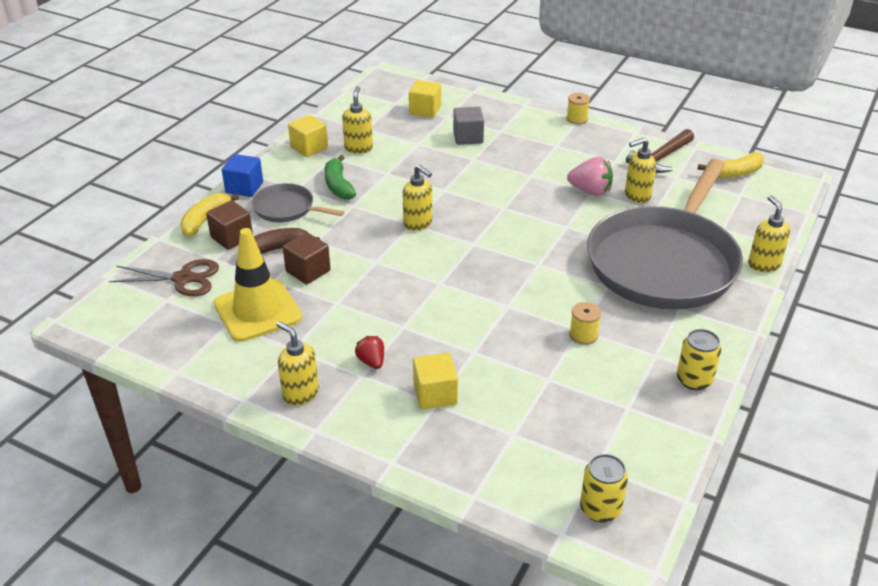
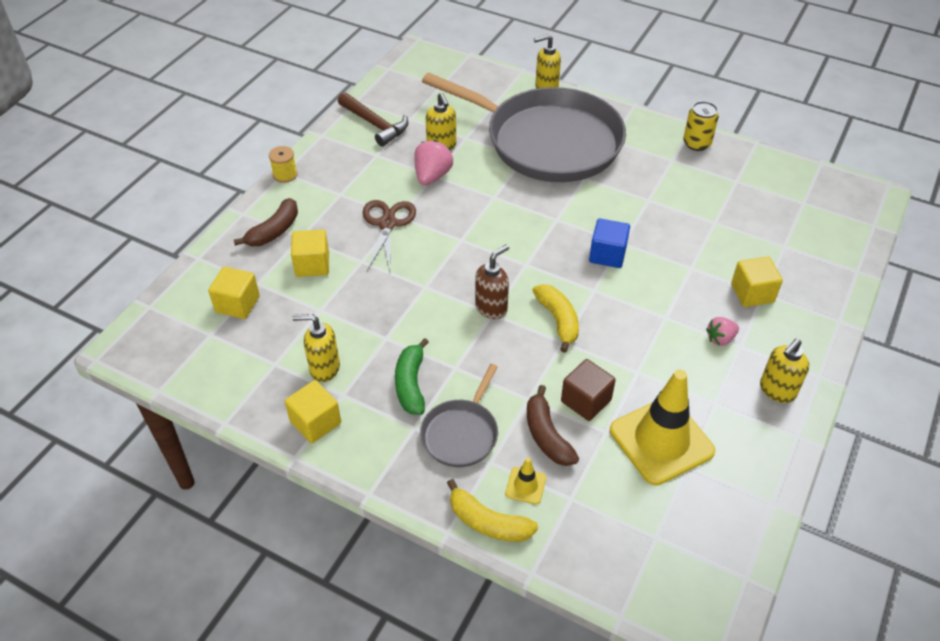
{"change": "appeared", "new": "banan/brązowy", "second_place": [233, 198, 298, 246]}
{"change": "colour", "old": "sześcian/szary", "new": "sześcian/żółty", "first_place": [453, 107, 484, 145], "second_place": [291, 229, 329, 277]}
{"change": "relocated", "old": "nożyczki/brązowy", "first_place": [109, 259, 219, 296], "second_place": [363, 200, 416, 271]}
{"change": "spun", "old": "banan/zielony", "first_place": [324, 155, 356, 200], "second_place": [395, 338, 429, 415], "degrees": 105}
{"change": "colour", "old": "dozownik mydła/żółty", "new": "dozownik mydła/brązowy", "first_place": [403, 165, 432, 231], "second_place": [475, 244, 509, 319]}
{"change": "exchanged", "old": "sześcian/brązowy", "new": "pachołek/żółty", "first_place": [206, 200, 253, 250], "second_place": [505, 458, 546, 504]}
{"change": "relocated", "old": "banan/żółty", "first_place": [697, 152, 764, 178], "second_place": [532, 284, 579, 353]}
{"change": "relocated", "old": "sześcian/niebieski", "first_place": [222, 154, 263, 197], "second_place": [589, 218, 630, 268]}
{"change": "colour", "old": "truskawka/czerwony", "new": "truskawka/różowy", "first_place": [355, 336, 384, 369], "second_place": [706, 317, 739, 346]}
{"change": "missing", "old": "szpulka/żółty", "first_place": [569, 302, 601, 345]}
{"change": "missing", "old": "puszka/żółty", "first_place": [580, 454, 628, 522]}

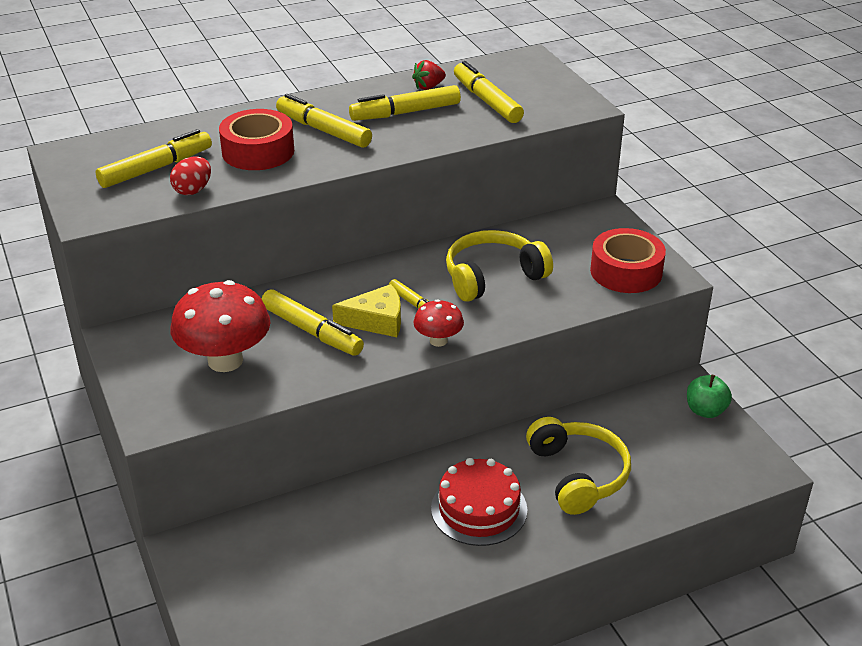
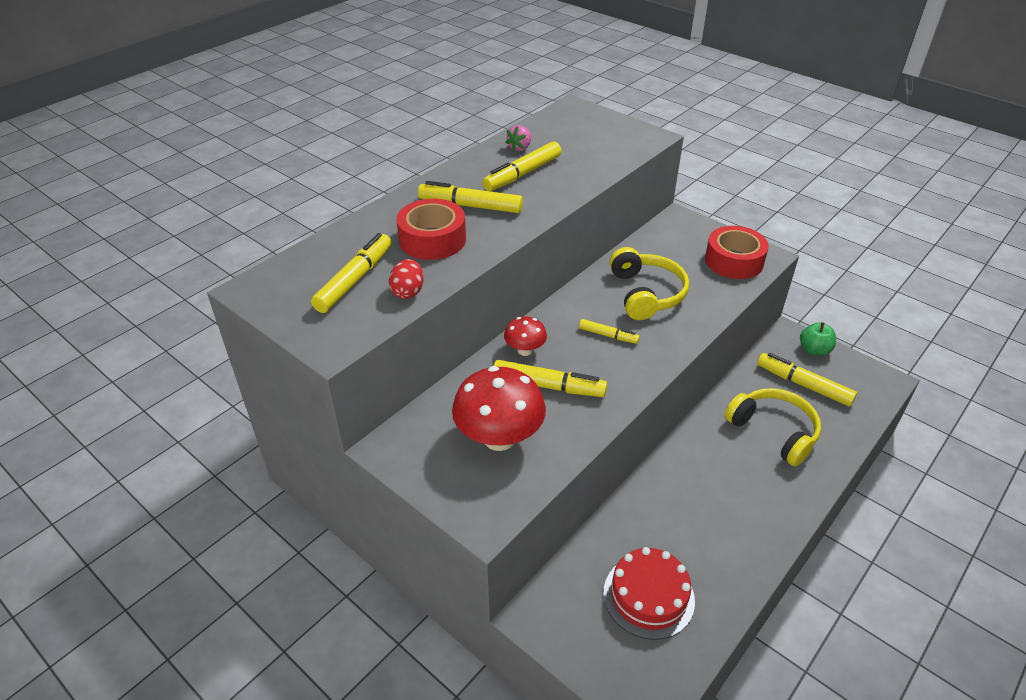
{"change": "relocated", "old": "grzyb/czerwony", "first_place": [414, 299, 464, 347], "second_place": [504, 316, 547, 356]}
{"change": "colour", "old": "truskawka/czerwony", "new": "truskawka/różowy", "first_place": [412, 60, 446, 90], "second_place": [505, 125, 531, 152]}
{"change": "relocated", "old": "tort/czerwony", "first_place": [431, 458, 527, 546], "second_place": [603, 547, 695, 640]}
{"change": "spun", "old": "słuchawki/żółty", "first_place": [446, 230, 553, 302], "second_place": [609, 247, 689, 320], "degrees": 135}
{"change": "relocated", "old": "flamaster/żółty", "first_place": [454, 61, 524, 123], "second_place": [757, 353, 857, 406]}
{"change": "missing", "old": "ser/żółty", "first_place": [332, 284, 401, 337]}

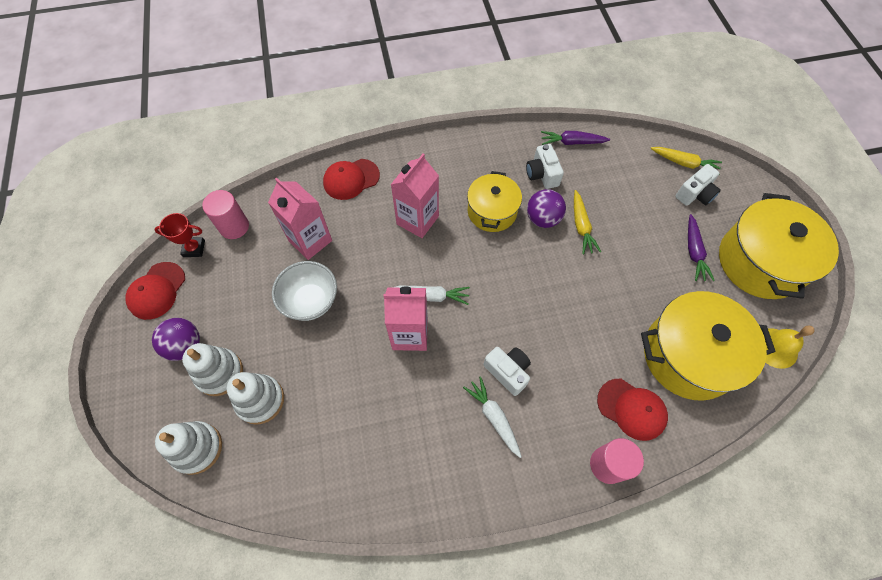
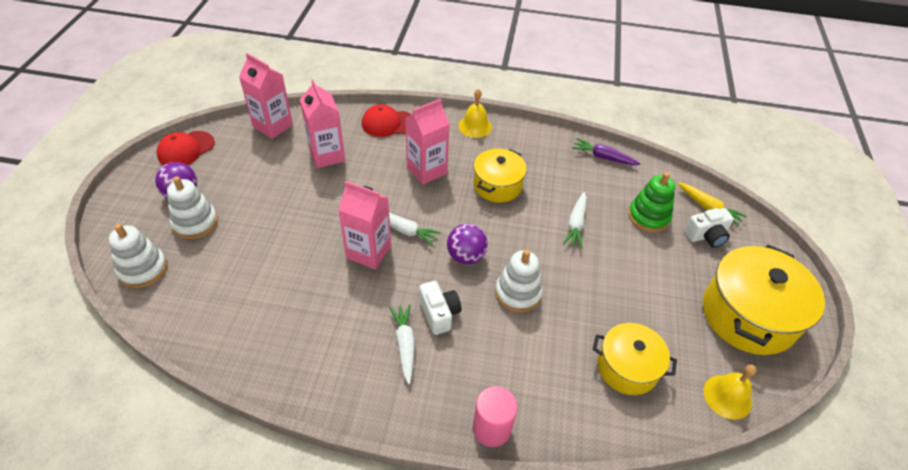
{"change": "exchanged", "old": "walec/różowy", "new": "karton mleka/różowy", "first_place": [202, 190, 249, 239], "second_place": [239, 53, 293, 139]}
{"change": "relocated", "old": "piłka/fioletowy", "first_place": [527, 189, 566, 228], "second_place": [447, 223, 488, 264]}
{"change": "appeared", "new": "dzwonek/żółty", "second_place": [458, 89, 492, 138]}
{"change": "relocated", "old": "zabawka nakładanka/biały", "first_place": [227, 372, 284, 425], "second_place": [495, 249, 543, 313]}
{"change": "colour", "old": "marchewka/żółty", "new": "marchewka/biały", "first_place": [574, 190, 601, 254], "second_place": [563, 192, 587, 249]}
{"change": "size", "old": "garnek/żółty", "first_place": [641, 291, 775, 401], "second_place": [593, 323, 677, 395], "factor": 0.61}
{"change": "appeared", "new": "zabawka nakładanka/zielony", "second_place": [628, 172, 675, 232]}
{"change": "missing", "old": "puchar/czerwony", "first_place": [154, 213, 205, 257]}
{"change": "missing", "old": "miska/biały", "first_place": [272, 261, 337, 321]}
{"change": "missing", "old": "aparat fotograficzny/biały", "first_place": [526, 144, 564, 189]}
{"change": "missing", "old": "czapka/czerwony", "first_place": [597, 379, 668, 441]}
{"change": "missing", "old": "marchewka/fioletowy", "first_place": [688, 214, 715, 281]}

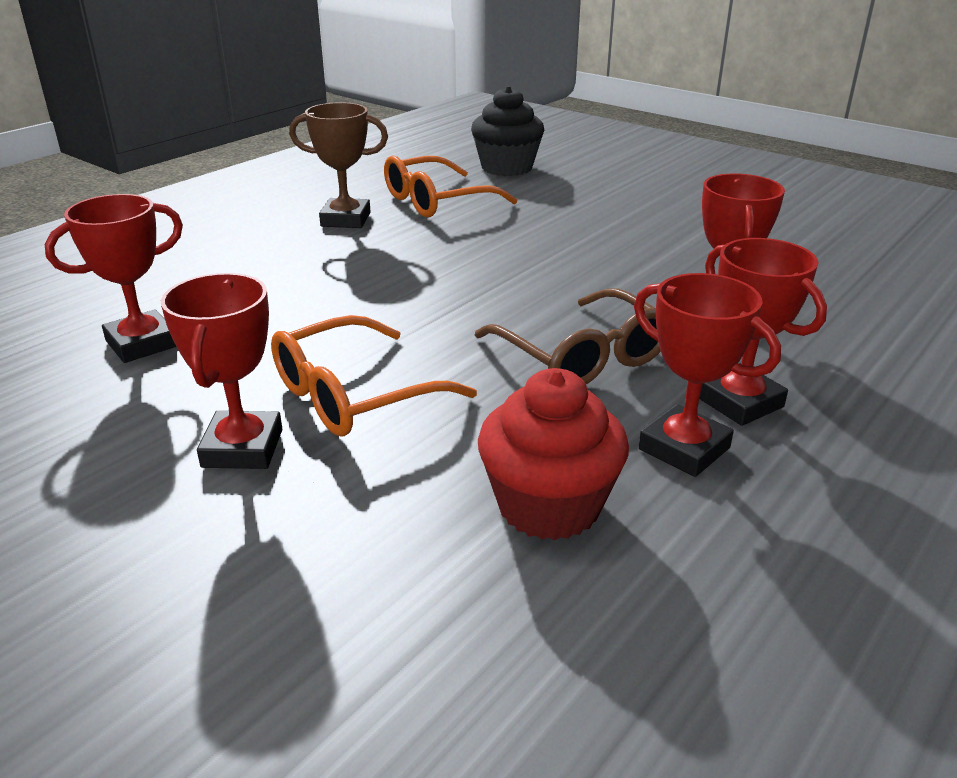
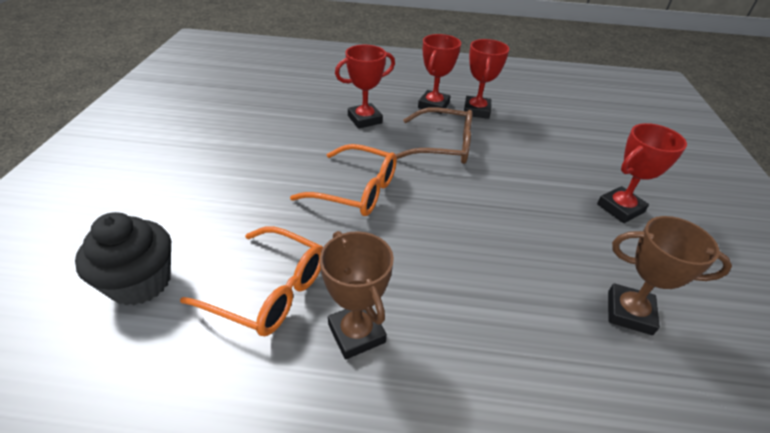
{"change": "relocated", "old": "okulary/pomarańczowy", "first_place": [271, 315, 477, 437], "second_place": [290, 144, 397, 216]}
{"change": "spun", "old": "okulary/brązowy", "first_place": [475, 288, 661, 384], "second_place": [396, 107, 472, 164], "degrees": 75}
{"change": "colour", "old": "puchar/czerwony", "new": "puchar/brązowy", "first_place": [45, 194, 183, 363], "second_place": [608, 216, 732, 335]}
{"change": "missing", "old": "muffinka/czerwony", "first_place": [478, 368, 629, 540]}

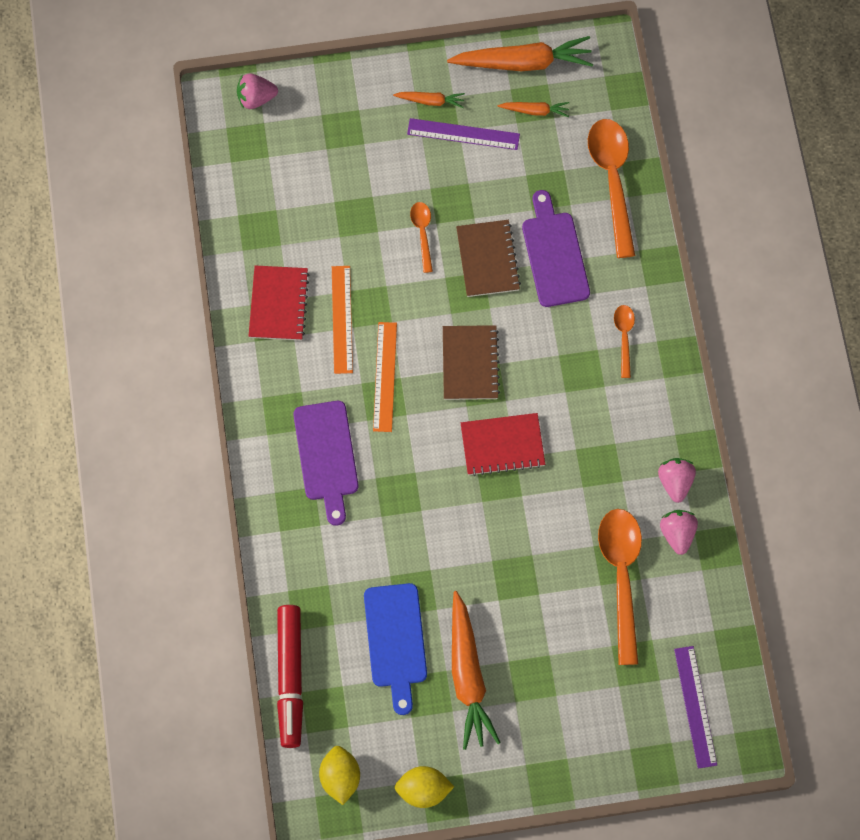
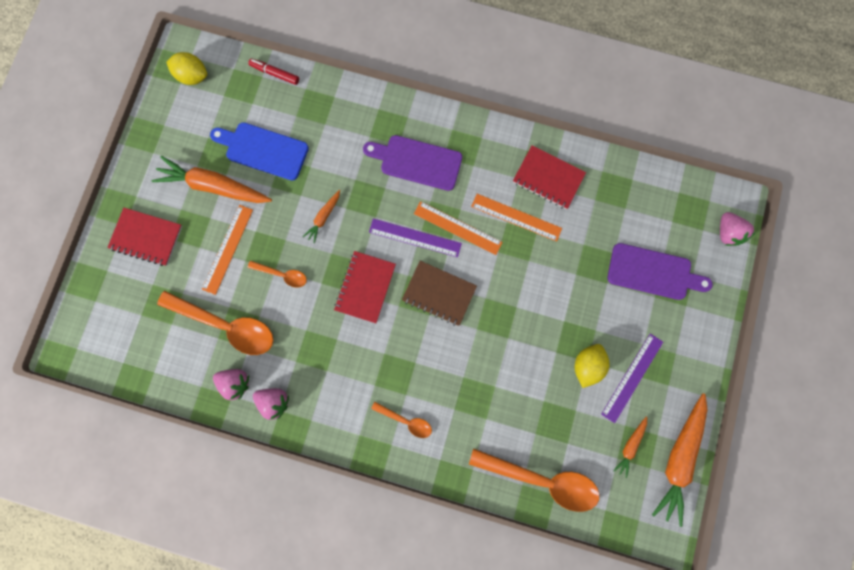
{"change": "appeared", "new": "zeszyt/czerwony", "second_place": [107, 207, 183, 266]}
{"change": "appeared", "new": "linijka/pomarańczowy", "second_place": [202, 205, 253, 295]}
{"change": "size", "old": "flamaster/czerwony", "first_place": [277, 605, 303, 748], "second_place": [248, 58, 299, 85], "factor": 0.51}
{"change": "relocated", "old": "łyżka/pomarańczowy", "first_place": [410, 202, 433, 273], "second_place": [248, 261, 307, 288]}
{"change": "relocated", "old": "marchewka/pomarańczowy", "first_place": [393, 92, 465, 108], "second_place": [303, 190, 340, 243]}
{"change": "relocated", "old": "linijka/fioletowy", "first_place": [674, 646, 717, 769], "second_place": [369, 218, 462, 257]}
{"change": "relocated", "old": "cytryna/żółty", "first_place": [395, 766, 454, 808], "second_place": [575, 344, 609, 388]}
{"change": "relocated", "old": "deska do krojenia/fioletowy", "first_place": [522, 190, 590, 307], "second_place": [607, 243, 712, 300]}
{"change": "spun", "old": "truskawka/różowy", "first_place": [237, 74, 278, 109], "second_place": [720, 212, 756, 246], "degrees": 150}
{"change": "missing", "old": "zeszyt/brązowy", "first_place": [456, 220, 521, 297]}

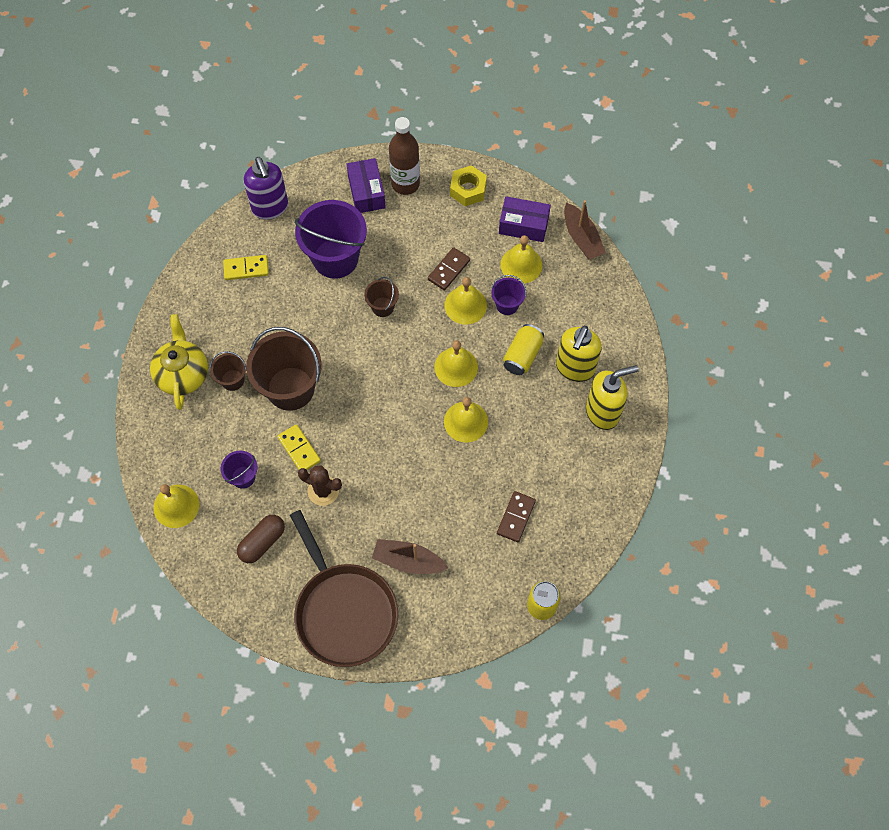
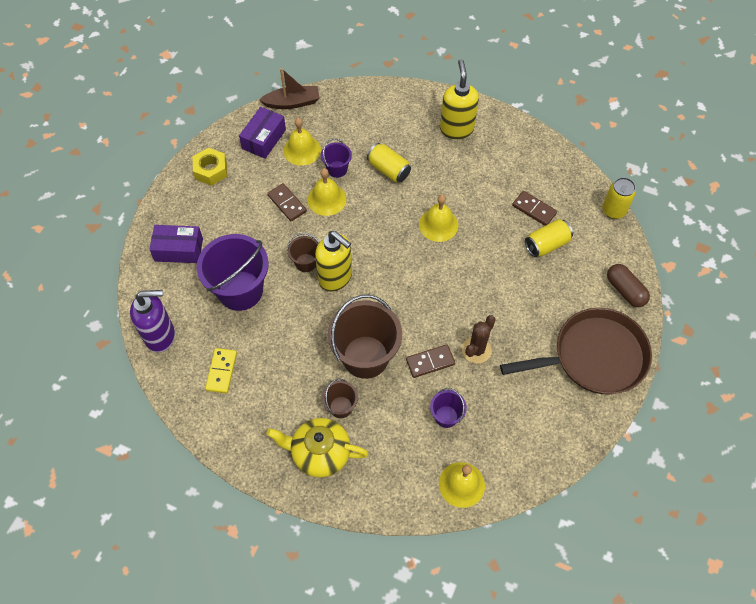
{"change": "relocated", "old": "dozownik mydła/żółty", "first_place": [556, 326, 602, 382], "second_place": [315, 231, 352, 292]}
{"change": "colour", "old": "kostka domina/żółty", "new": "kostka domina/brązowy", "first_place": [277, 424, 321, 470], "second_place": [406, 344, 455, 378]}
{"change": "appeared", "new": "puszka/żółty", "second_place": [525, 219, 573, 257]}
{"change": "relocated", "old": "kapsułka/brązowy", "first_place": [237, 515, 285, 563], "second_place": [607, 264, 650, 307]}
{"change": "missing", "old": "łódka/brązowy", "first_place": [372, 539, 448, 574]}
{"change": "missing", "old": "butelka/brązowy", "first_place": [389, 117, 420, 195]}
{"change": "missing", "old": "dzwonek/żółty", "first_place": [434, 341, 478, 387]}

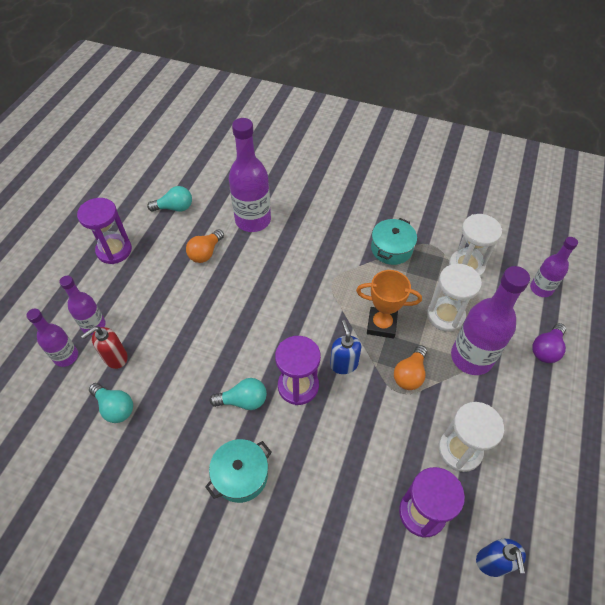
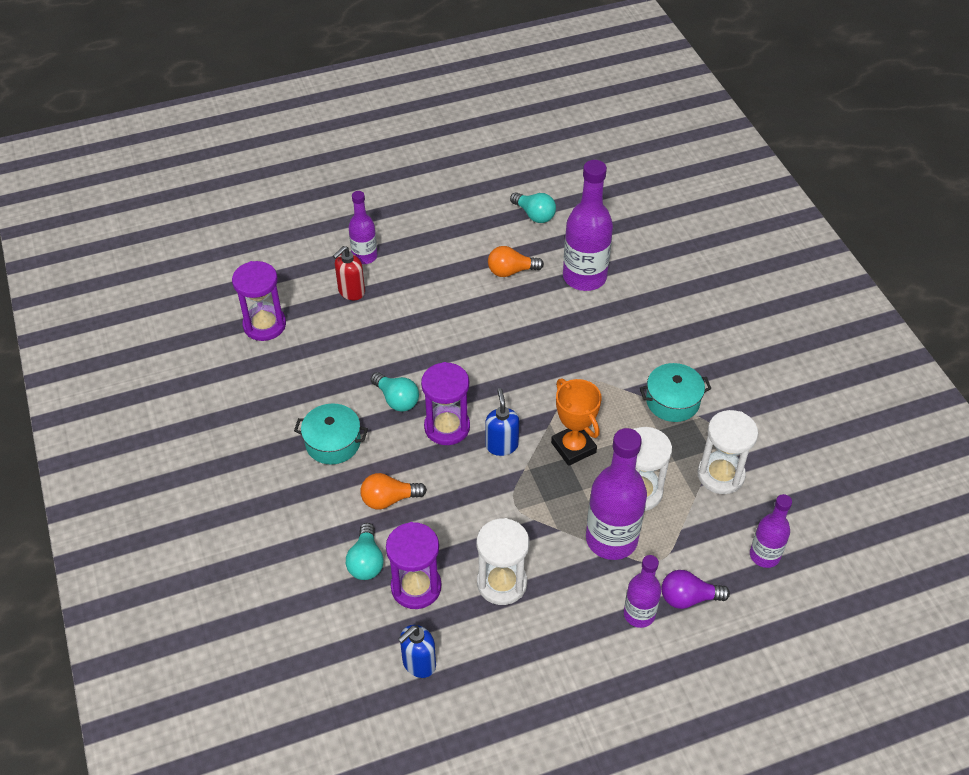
{"change": "relocated", "old": "klepsydra/fioletowy", "first_place": [77, 198, 132, 264], "second_place": [232, 261, 286, 341]}
{"change": "spun", "old": "dozownik mydła/czerwony", "first_place": [81, 326, 128, 369], "second_place": [333, 246, 365, 300], "degrees": -60}
{"change": "relocated", "old": "żarówka/turkusowy", "first_place": [89, 383, 133, 423], "second_place": [346, 523, 384, 580]}
{"change": "relocated", "old": "żarówka/pomarańczowy", "first_place": [394, 345, 427, 390], "second_place": [360, 473, 427, 509]}
{"change": "spun", "old": "dozownik mydła/niebieski", "first_place": [330, 320, 361, 374], "second_place": [486, 388, 519, 456], "degrees": -45}
{"change": "relocated", "old": "butelka/fioletowy", "first_place": [26, 309, 78, 367], "second_place": [624, 555, 661, 628]}

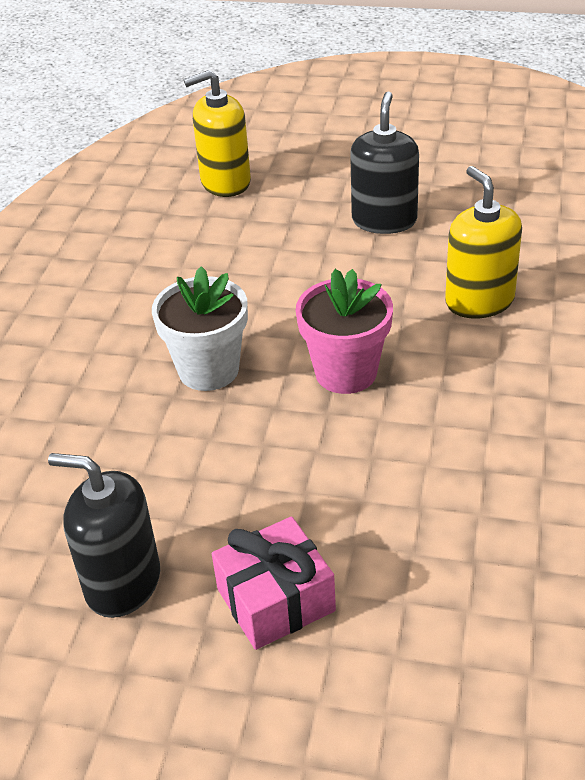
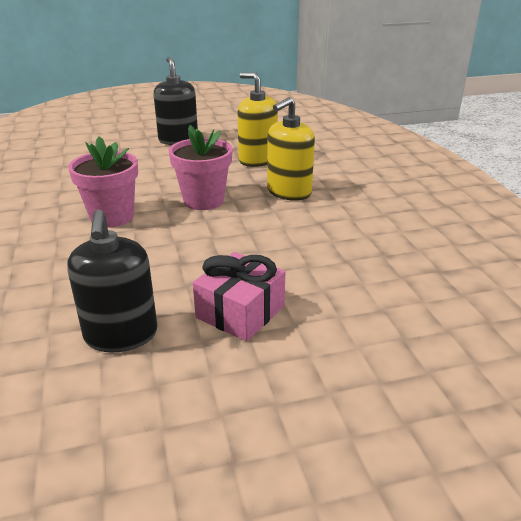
{"change": "spun", "old": "dozownik mydła/czarny", "first_place": [48, 453, 160, 618], "second_place": [67, 210, 157, 353], "degrees": -90}
{"change": "colour", "old": "doniczka/biały", "new": "doniczka/różowy", "first_place": [152, 266, 248, 391], "second_place": [68, 137, 138, 228]}
{"change": "relocated", "old": "dozownik mydła/żółty", "first_place": [183, 70, 251, 197], "second_place": [267, 97, 315, 201]}

